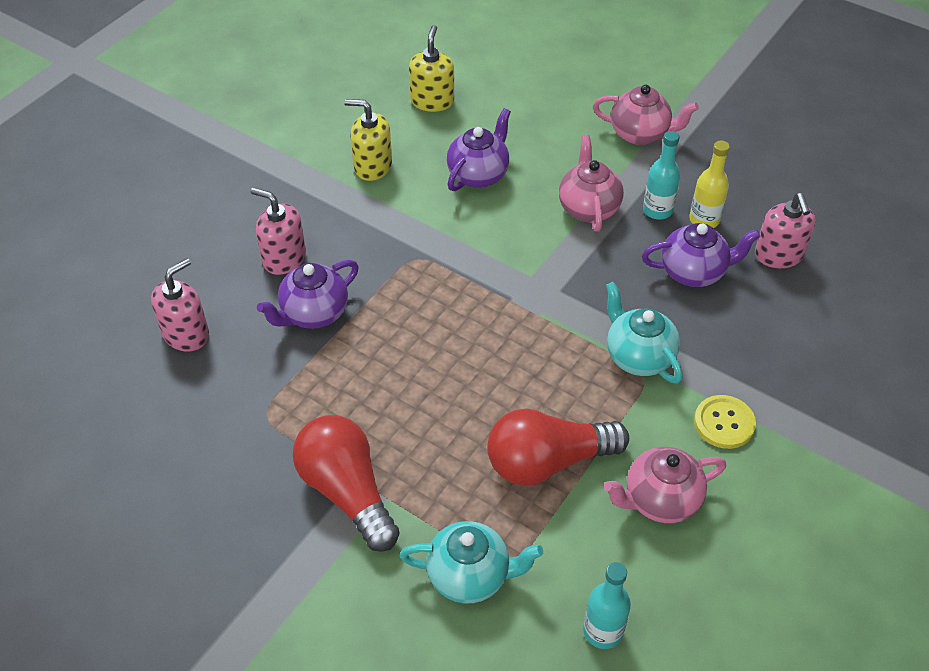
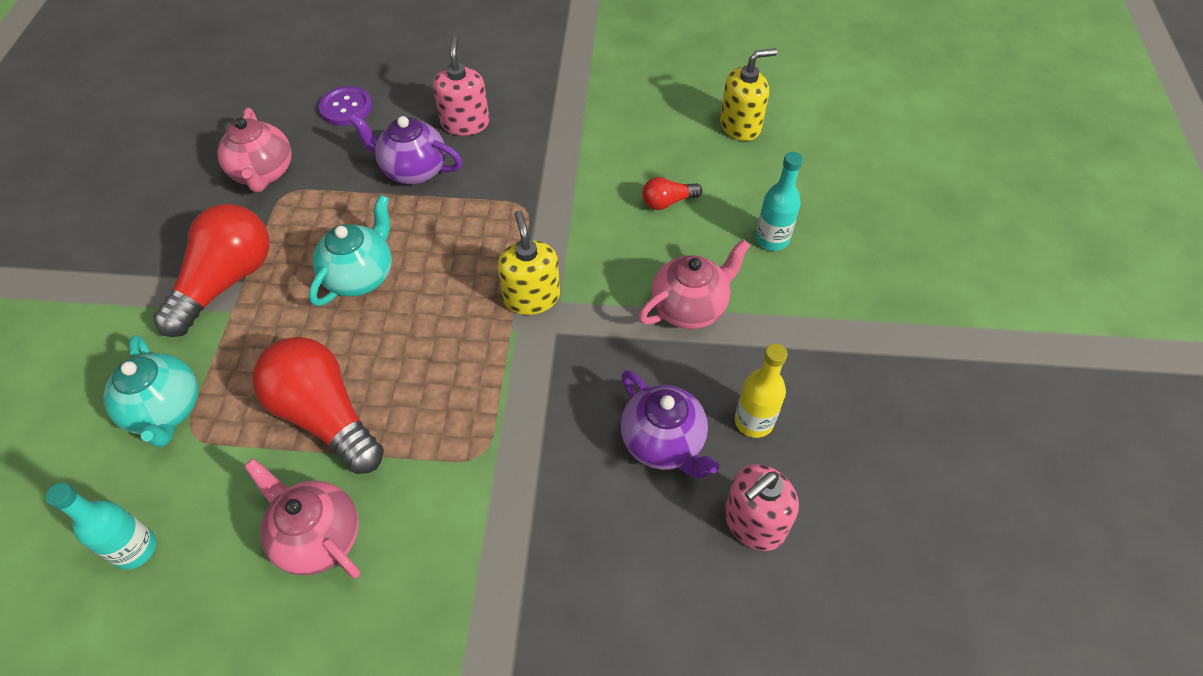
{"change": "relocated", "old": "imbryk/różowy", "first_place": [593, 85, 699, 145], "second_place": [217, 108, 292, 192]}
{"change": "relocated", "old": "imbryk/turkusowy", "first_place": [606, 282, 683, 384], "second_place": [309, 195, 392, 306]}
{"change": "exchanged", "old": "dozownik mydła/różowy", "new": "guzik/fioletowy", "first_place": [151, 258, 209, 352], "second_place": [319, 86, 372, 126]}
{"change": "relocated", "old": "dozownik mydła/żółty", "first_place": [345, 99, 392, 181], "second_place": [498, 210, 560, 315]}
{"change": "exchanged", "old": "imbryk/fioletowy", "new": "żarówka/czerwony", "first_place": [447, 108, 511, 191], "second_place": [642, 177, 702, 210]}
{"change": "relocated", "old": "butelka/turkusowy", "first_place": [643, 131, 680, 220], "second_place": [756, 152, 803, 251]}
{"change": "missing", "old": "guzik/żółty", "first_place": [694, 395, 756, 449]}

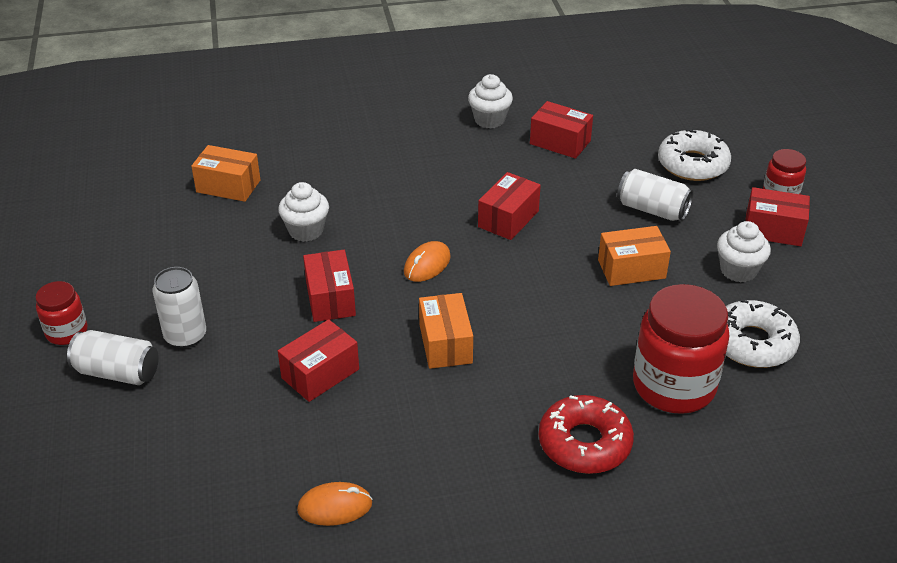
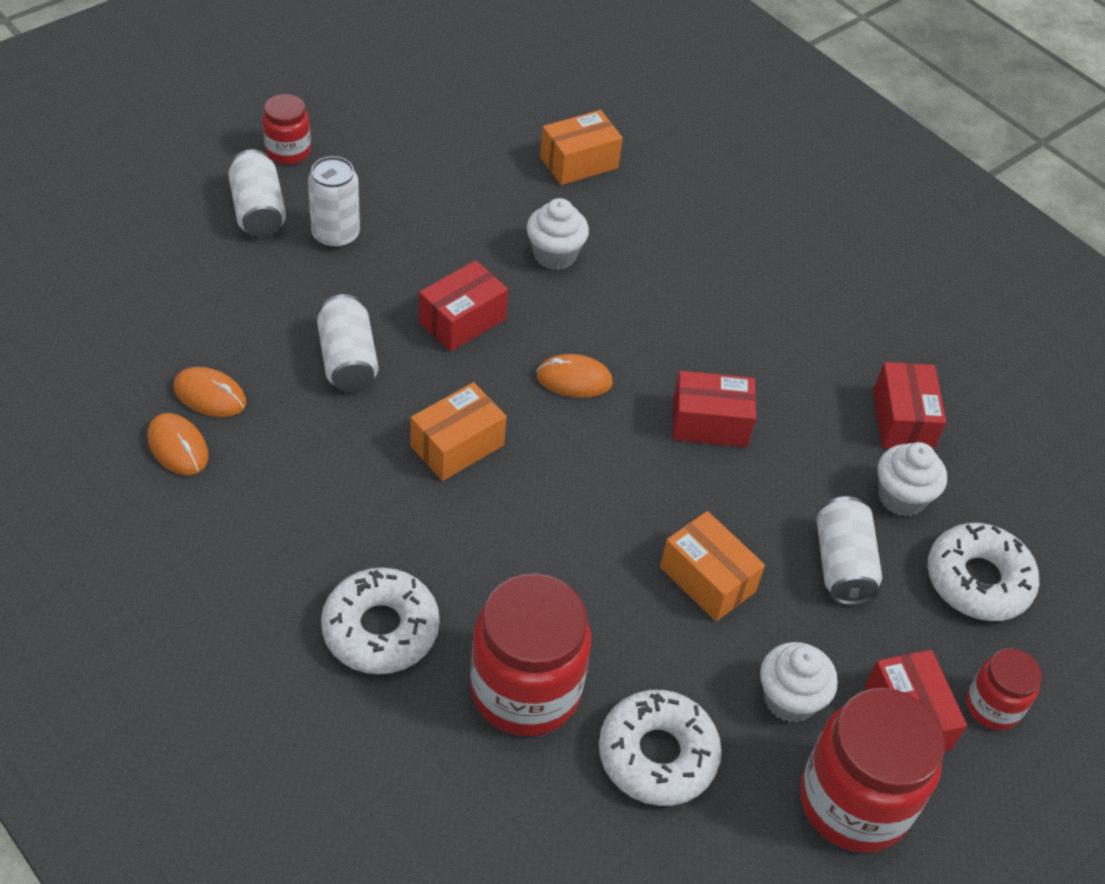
{"change": "appeared", "new": "myszka/pomarańczowy", "second_place": [174, 367, 246, 417]}
{"change": "exchanged", "old": "pudełko/czerwony", "new": "puszka/biały", "first_place": [278, 319, 359, 402], "second_place": [317, 294, 378, 392]}
{"change": "colour", "old": "donut/czerwony", "new": "donut/biały", "first_place": [539, 395, 634, 474], "second_place": [321, 568, 440, 674]}
{"change": "spun", "old": "pudełko/pomarańczowy", "first_place": [191, 145, 260, 202], "second_place": [540, 110, 623, 185], "degrees": 75}
{"change": "appeared", "new": "słoik/czerwony", "second_place": [800, 688, 945, 853]}
{"change": "relocated", "old": "muffinka/biały", "first_place": [468, 74, 513, 129], "second_place": [878, 442, 947, 516]}

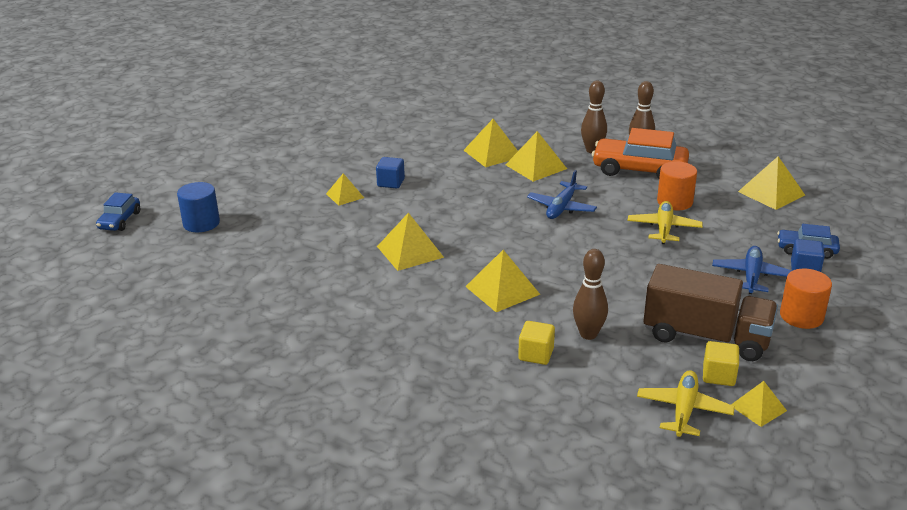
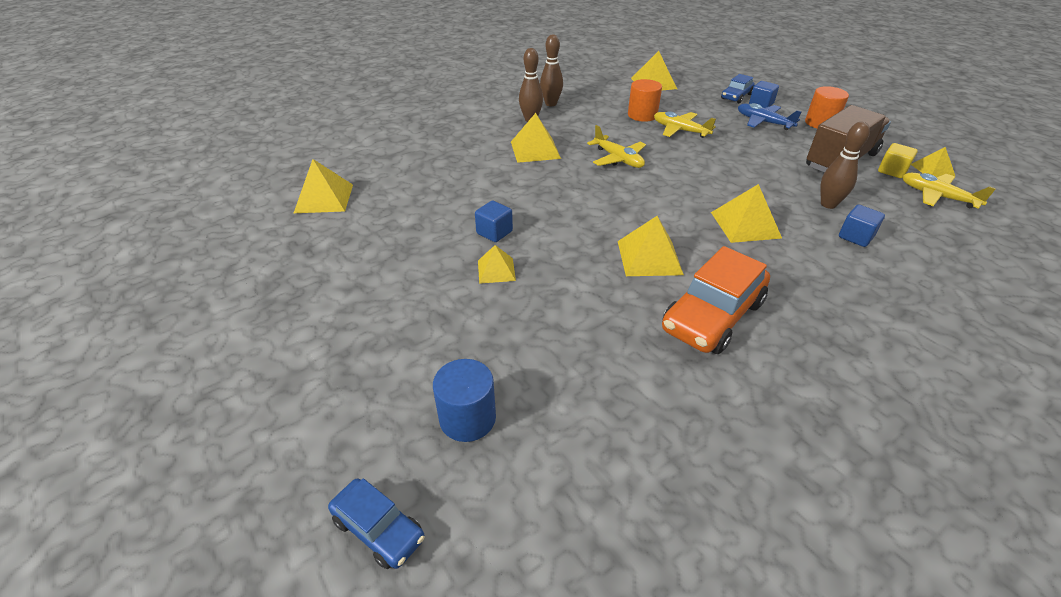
{"change": "relocated", "old": "piramida/żółty", "first_place": [464, 119, 518, 167], "second_place": [294, 159, 353, 213]}
{"change": "colour", "old": "samolot/niebieski", "new": "samolot/żółty", "first_place": [527, 170, 597, 219], "second_place": [587, 125, 646, 168]}
{"change": "relocated", "old": "samochód/pomarańczowy", "first_place": [592, 128, 689, 179], "second_place": [662, 246, 770, 354]}
{"change": "colour", "old": "sześcian/żółty", "new": "sześcian/niebieski", "first_place": [518, 321, 555, 365], "second_place": [839, 205, 885, 247]}

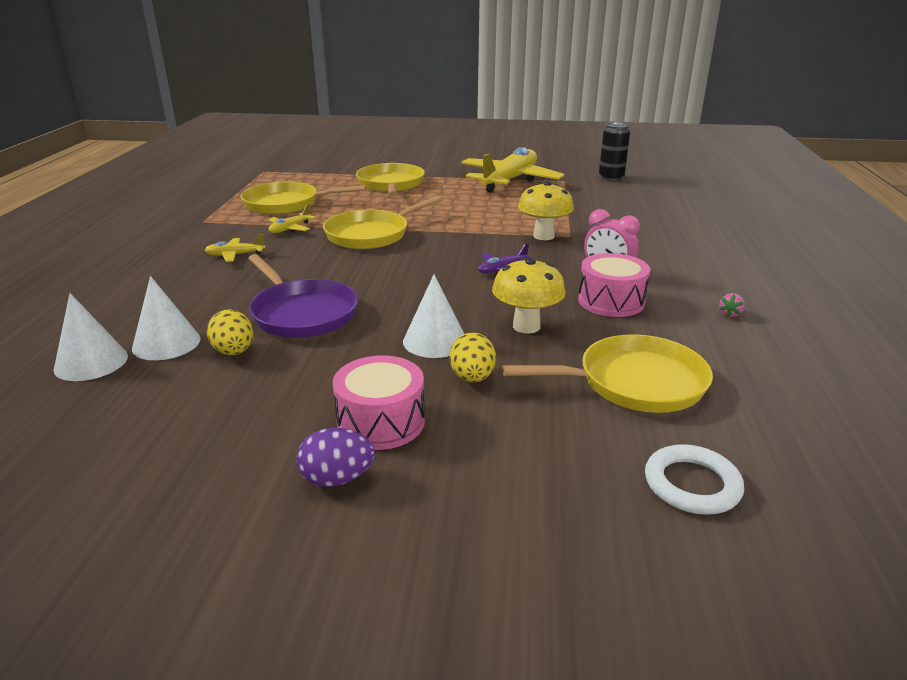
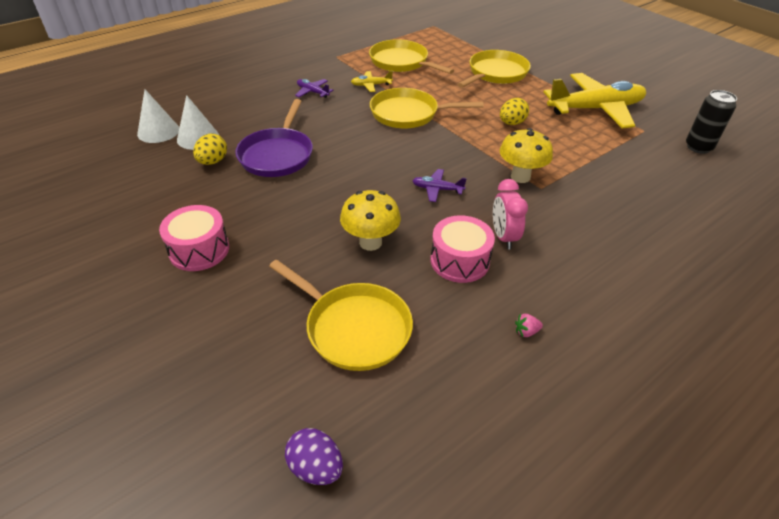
{"change": "relocated", "old": "jajko/fioletowy", "first_place": [296, 428, 375, 487], "second_place": [285, 428, 343, 485]}
{"change": "colour", "old": "samolot/żółty", "new": "samolot/fioletowy", "first_place": [204, 234, 266, 262], "second_place": [295, 79, 333, 98]}
{"change": "relocated", "old": "jajko/żółty", "first_place": [450, 332, 496, 383], "second_place": [500, 98, 529, 125]}
{"change": "missing", "old": "stożek/biały", "first_place": [403, 275, 464, 358]}
{"change": "missing", "old": "pierścień/biały", "first_place": [645, 444, 744, 515]}

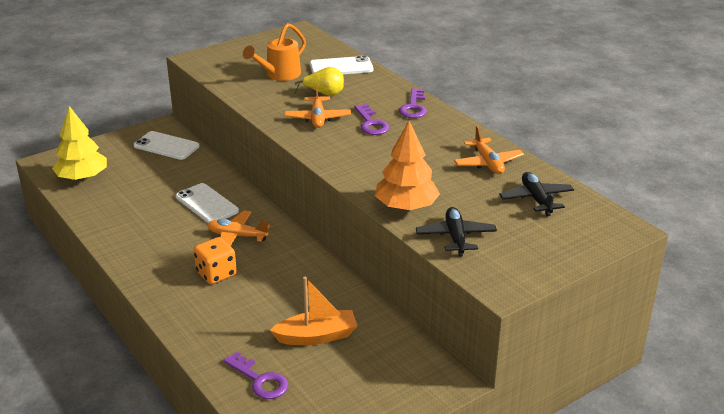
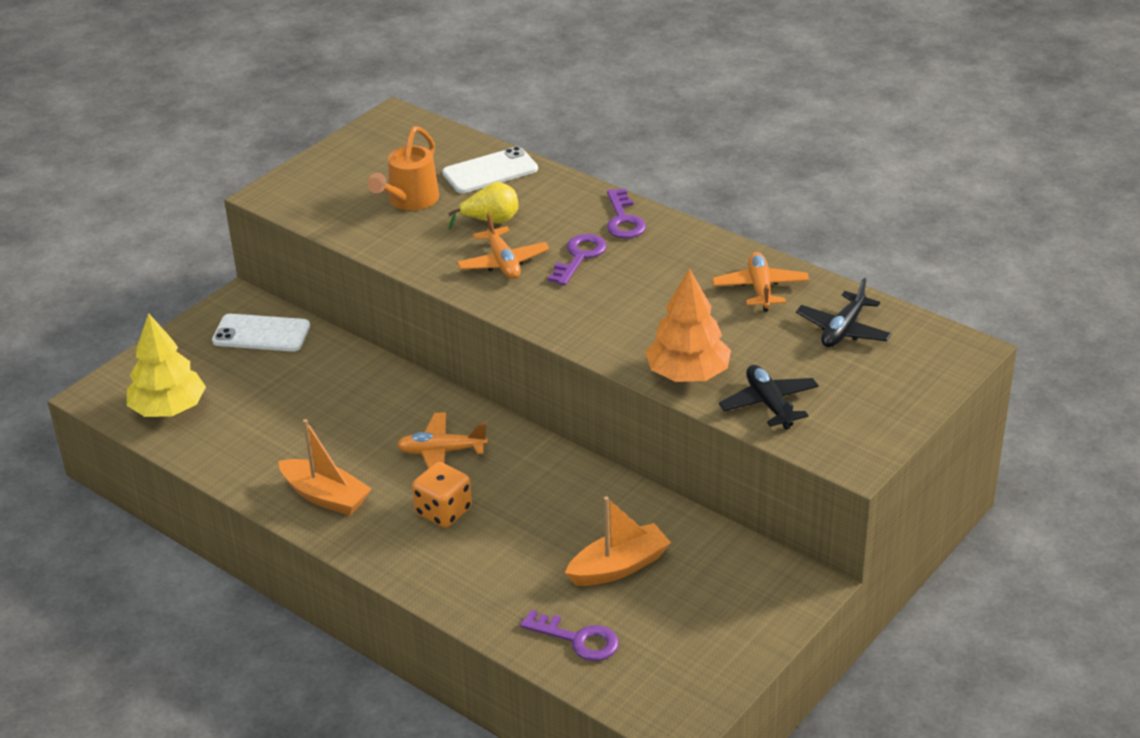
{"change": "appeared", "new": "łódka/pomarańczowy", "second_place": [278, 419, 372, 516]}
{"change": "spun", "old": "klucz/fioletowy", "first_place": [354, 104, 389, 135], "second_place": [548, 234, 606, 286], "degrees": -120}
{"change": "spun", "old": "samolot/pomarańczowy", "first_place": [454, 126, 524, 174], "second_place": [712, 252, 809, 312], "degrees": -150}
{"change": "spun", "old": "samolot/czarny", "first_place": [499, 172, 574, 216], "second_place": [796, 278, 892, 347], "degrees": -120}
{"change": "missing", "old": "telefon/biały", "first_place": [176, 183, 239, 223]}

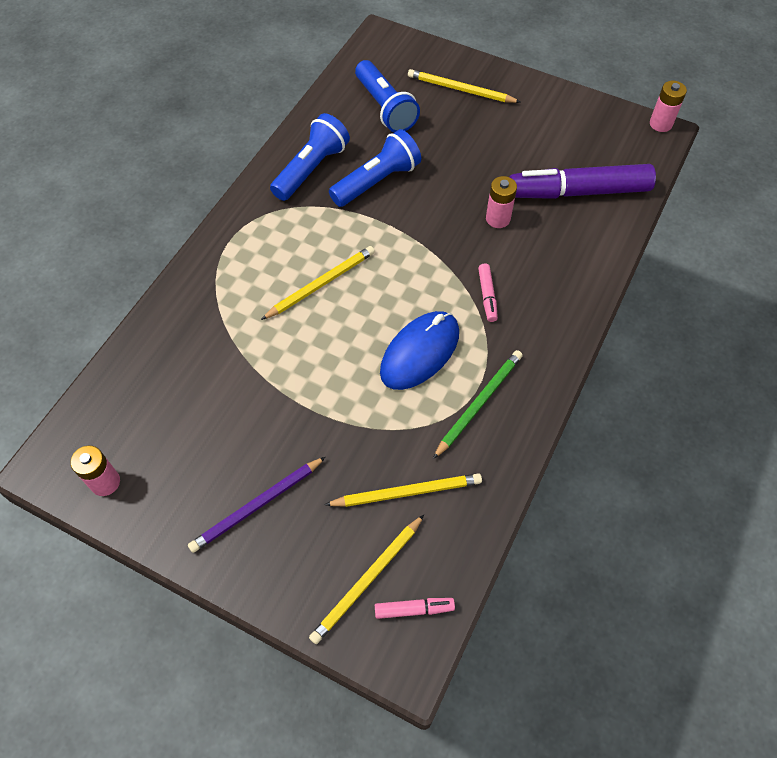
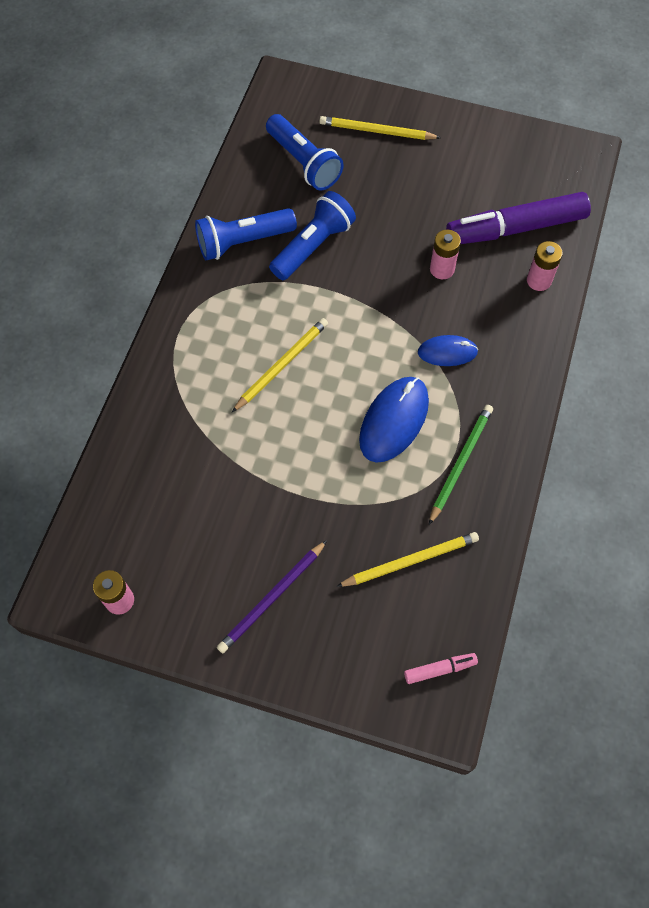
{"change": "spun", "old": "latarka/niebieski", "first_place": [270, 113, 350, 201], "second_place": [195, 208, 297, 260], "degrees": -135}
{"change": "exchanged", "old": "flamaster/różowy", "new": "myszka/niebieski", "first_place": [478, 264, 498, 322], "second_place": [418, 335, 478, 366]}
{"change": "relocated", "old": "bateria/różowy", "first_place": [650, 81, 687, 132], "second_place": [527, 241, 563, 291]}
{"change": "missing", "old": "ołówek/żółty", "first_place": [309, 515, 424, 644]}

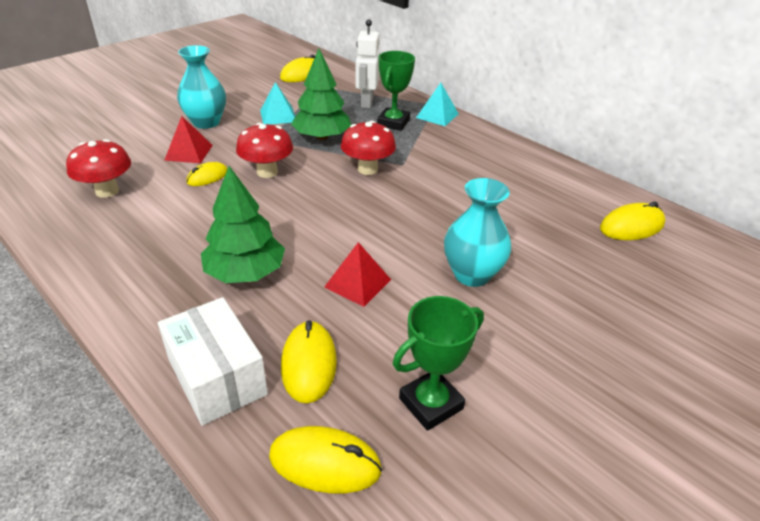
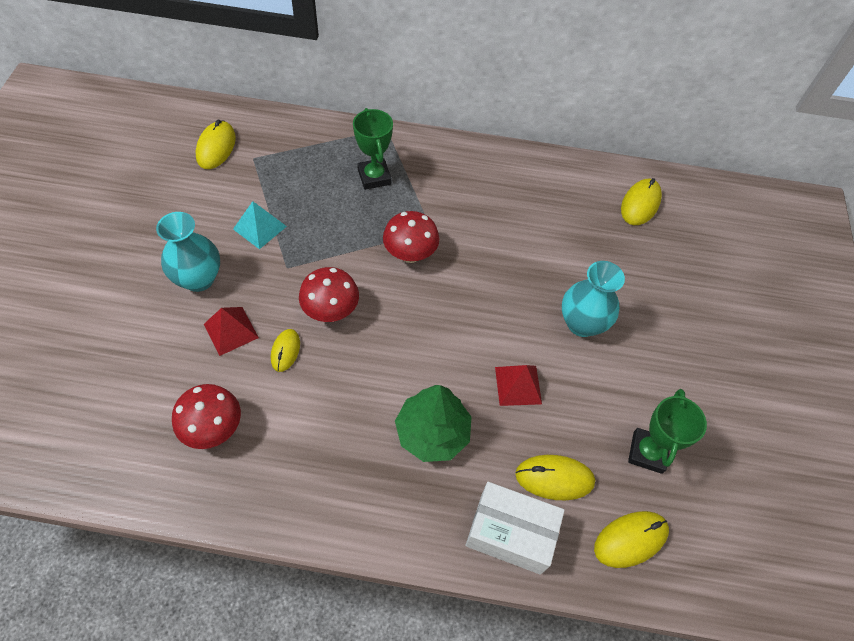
{"change": "spun", "old": "myszka/żółty", "first_place": [281, 320, 337, 403], "second_place": [515, 455, 595, 500], "degrees": -45}
{"change": "missing", "old": "drzewko/zielony", "first_place": [291, 49, 351, 141]}
{"change": "missing", "old": "robot/biały", "first_place": [355, 19, 380, 108]}
{"change": "missing", "old": "piramida/turkusowy", "first_place": [416, 83, 459, 126]}

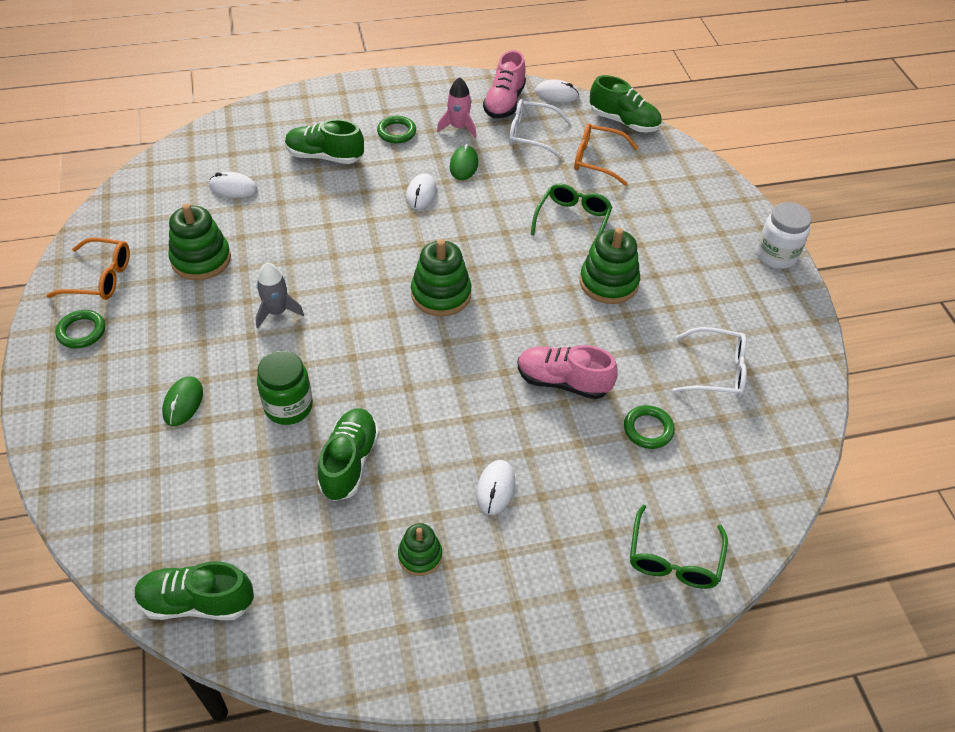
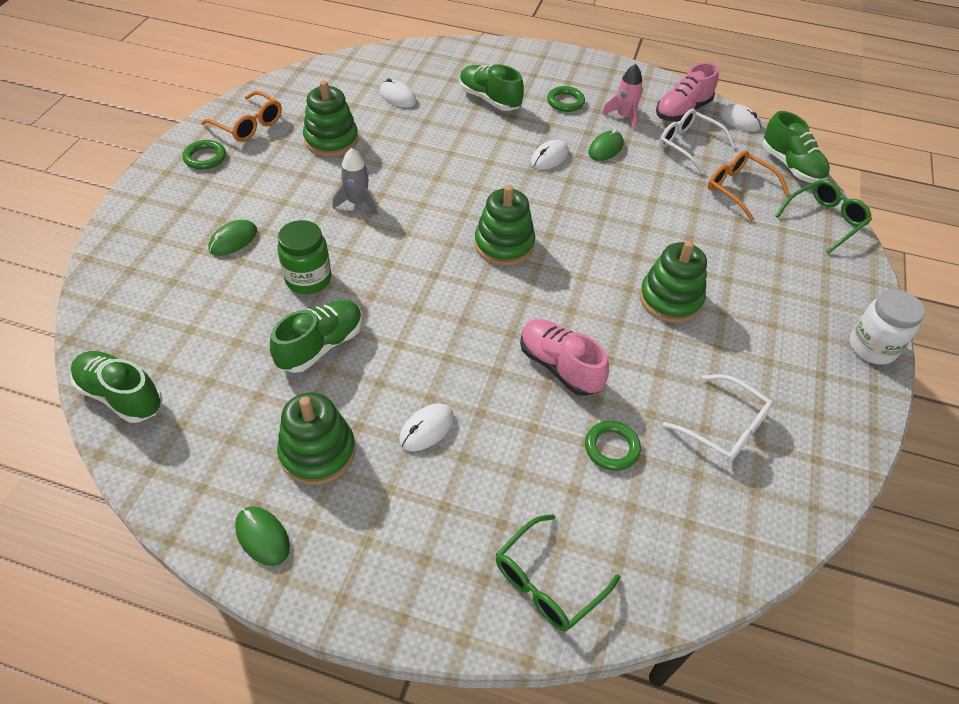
{"change": "appeared", "new": "myszka/zielony", "second_place": [235, 506, 290, 566]}
{"change": "size", "old": "zabawka nakładanka/zielony", "first_place": [398, 523, 442, 576], "second_place": [277, 392, 356, 485], "factor": 1.67}
{"change": "relocated", "old": "okulary/zielony", "first_place": [530, 184, 612, 252], "second_place": [776, 180, 872, 254]}

